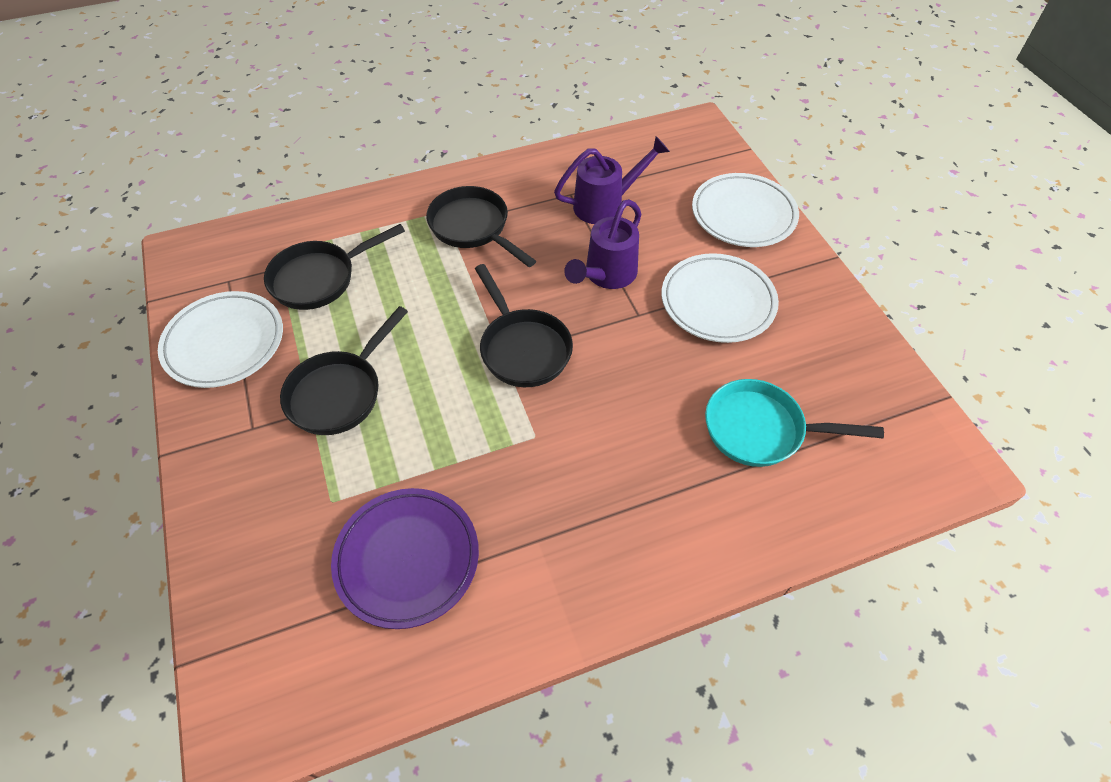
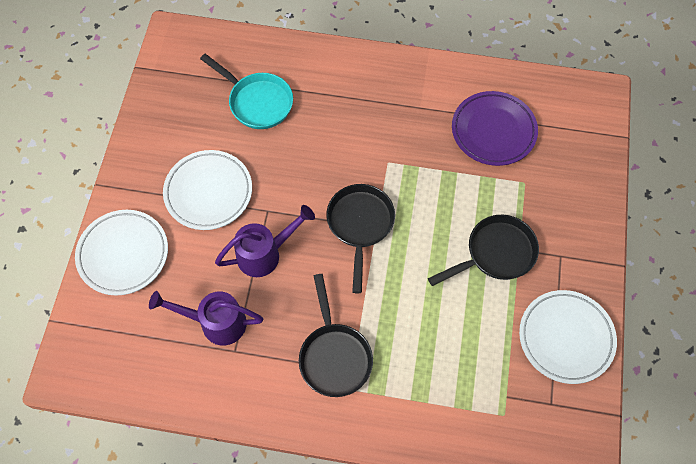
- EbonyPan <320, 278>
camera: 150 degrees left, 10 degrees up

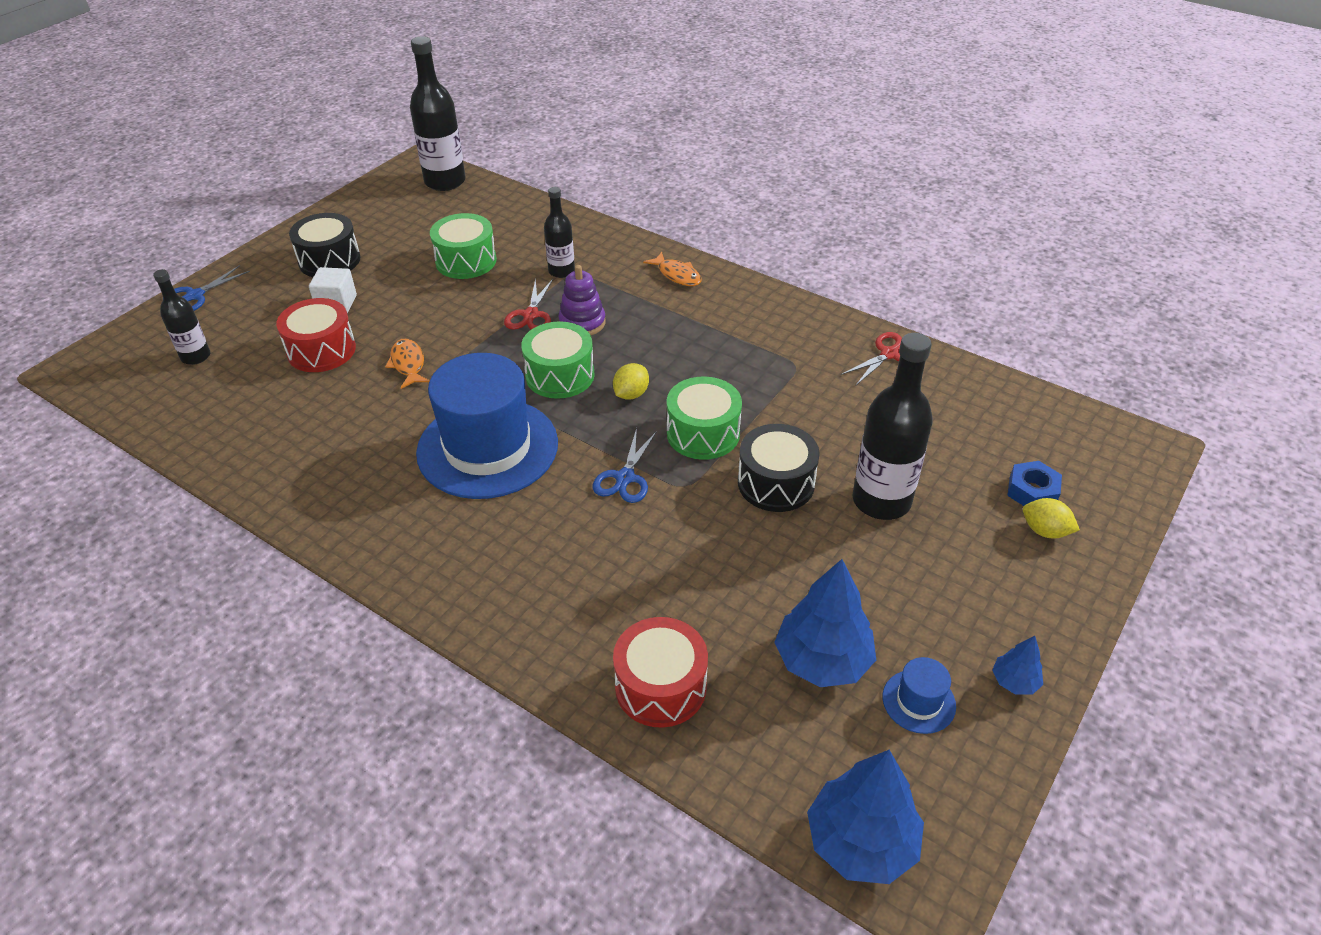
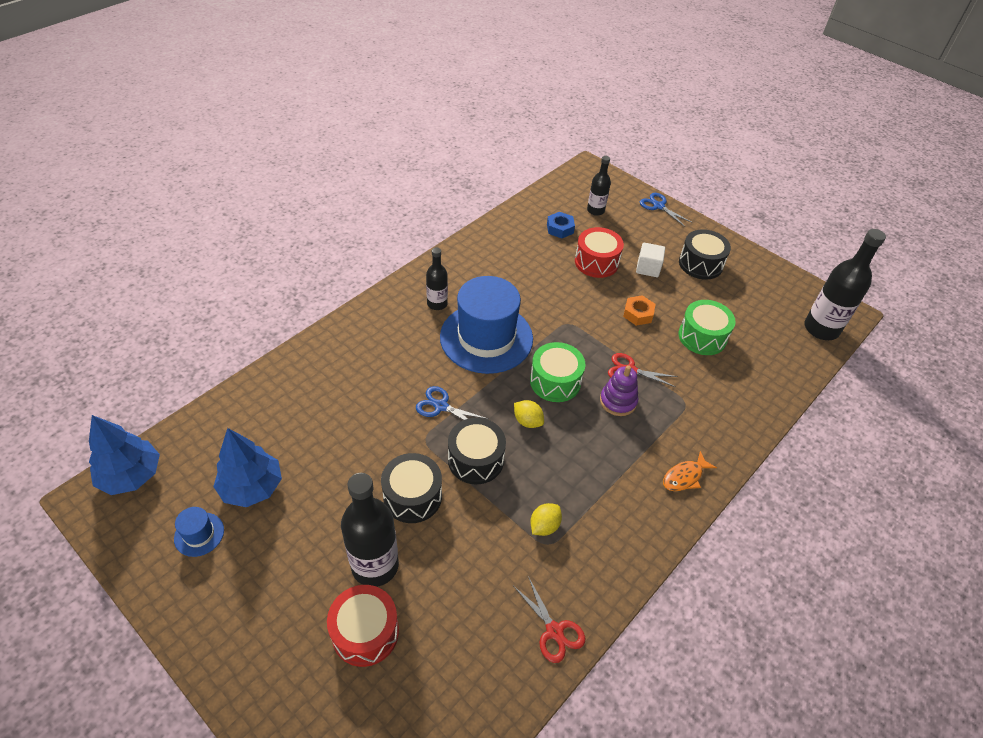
~ EbonyDrinkBottle <561, 271> to <437, 304>
- OrangeFish <408, 364>
~ LeafGreenSnareDrum <703, 433> to EbonySnareDrum <475, 459>
~ RoyalBlueHexNut <1032, 491> to <560, 228>
~ YellowCitrusFruit <1045, 531> to <544, 526>
~ ScarletSnareDrum <660, 686> to <365, 632>
- RoyalBlueToyTree <1014, 681>
+ OrangeHexNut <638, 314>
camera: 95 degrees right, 5 degrees up

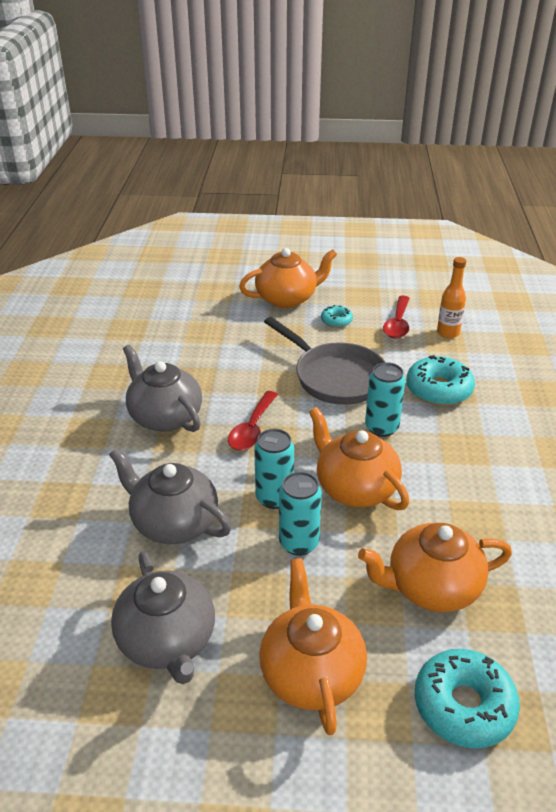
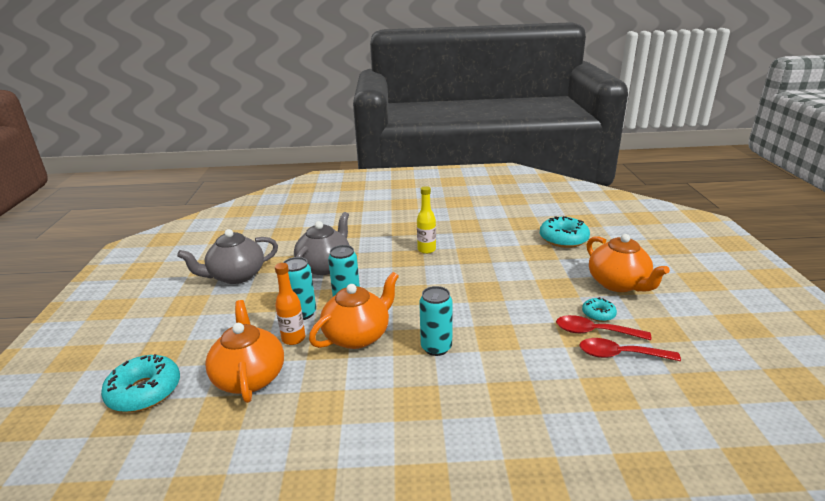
~ OrangeDrinkBottle <448, 333> to <293, 339>
- GreyPan <335, 377>
~ GreyTeaPot <165, 416> to YellowDrinkBottle <426, 250>
~ TealDoughnut <438, 389> to <563, 239>
~ ScarletTeaspoon <252, 429> to <594, 332>
- OrangeTeaPot <311, 672>
camera: 85 degrees right, 10 degrees down

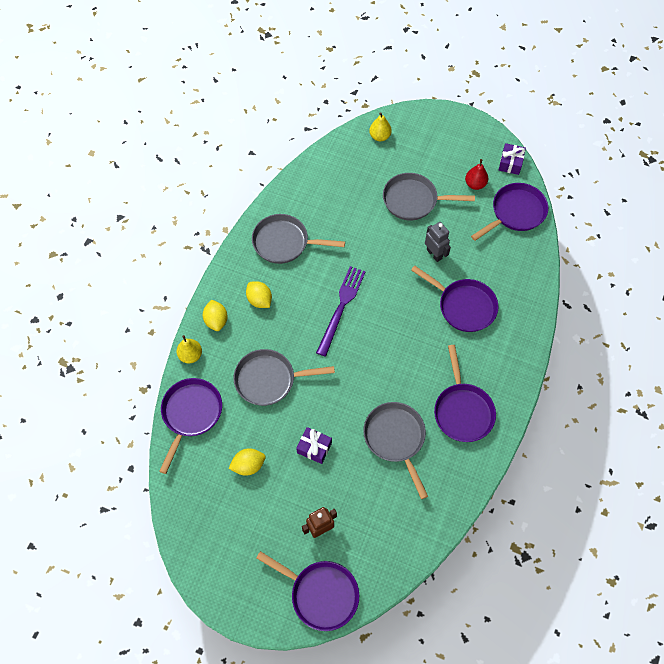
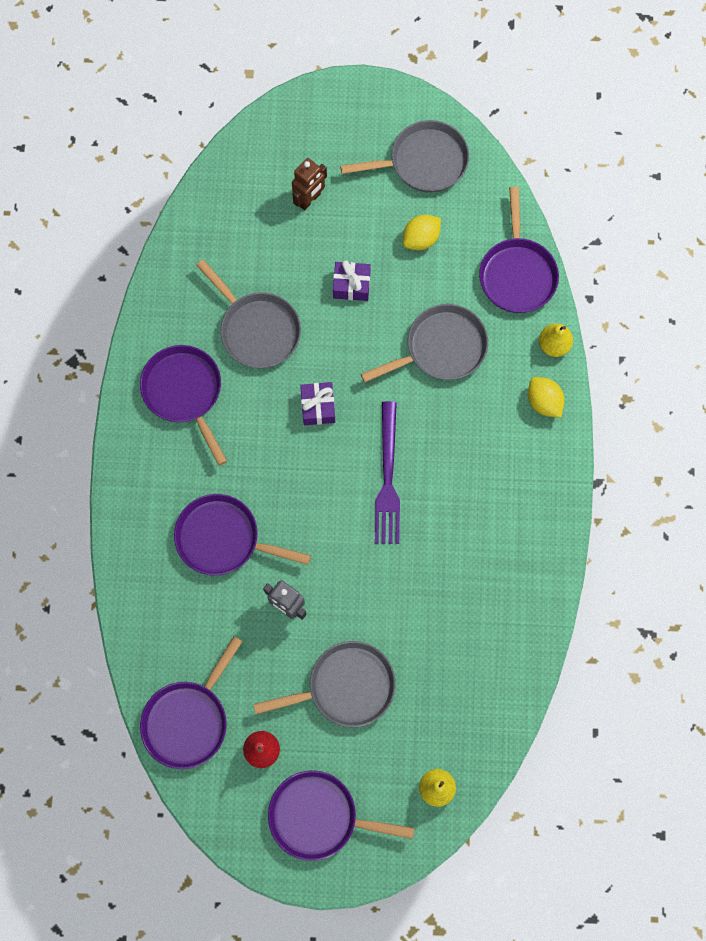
~ PurpleWrappedGift <510, 163> to <318, 407>
~ GreyPan <284, 242> to <423, 162>
- YellowCitrusFruit <259, 300>
~ PurplePan <320, 593> to <319, 816>
camera: 160 degrees right, 10 degrees up

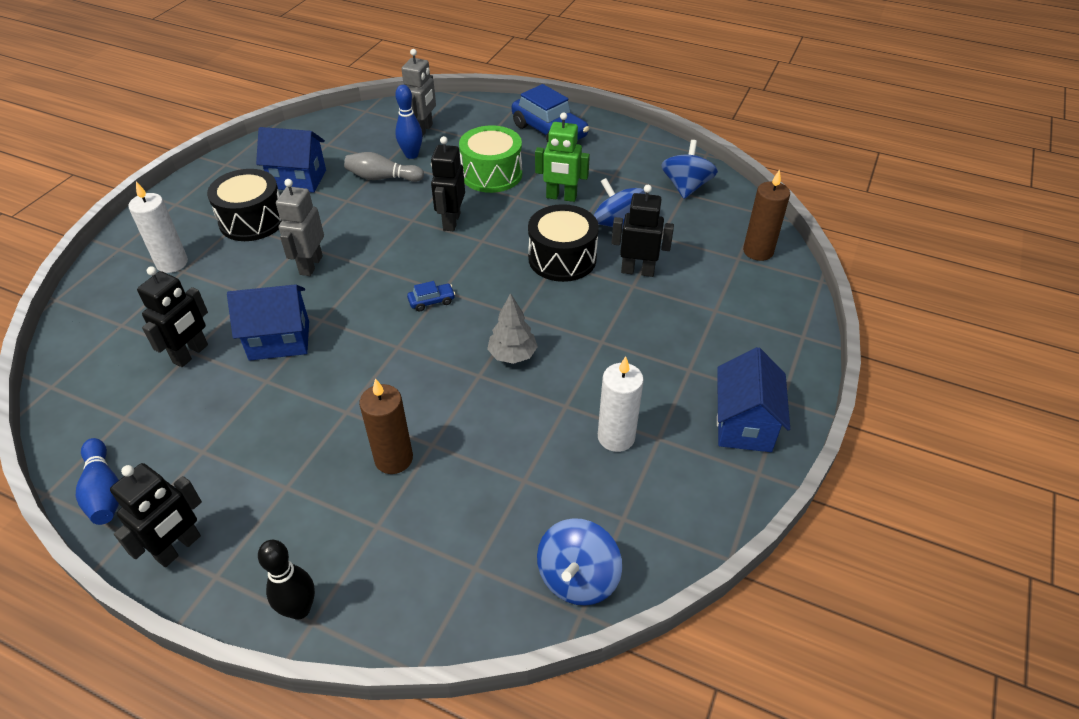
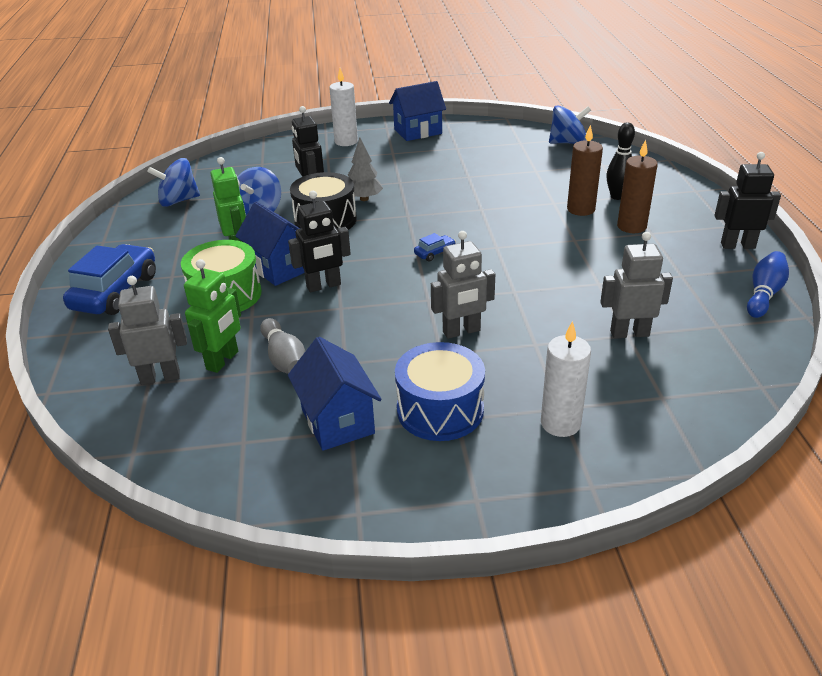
~ RoyalBlueBowlingPin <411, 155> to LeafGreenRobotFigure <223, 360>
~ EbonySnareDrum <252, 220> to RoyalBlueSnareDrum <440, 410>
~ DarkBrownPillarCandle <758, 251> to <631, 226>
~ EbonyRobotFigure <191, 354> to GreyRobotFigure <629, 333>
~ RoyalBlueAutomobile <431, 301> = <434, 253> 105 degrees clockwise
~ RoyalBlueCottage <279, 340> to <279, 267>
~ GreyToyTree <512, 355> to <364, 199>
~ SnowWhitePillarCandle <616, 437> to <346, 141>
~ EbonyBowlingPin <299, 609> to <617, 196>
camera: 120 degrees left, 10 degrees down

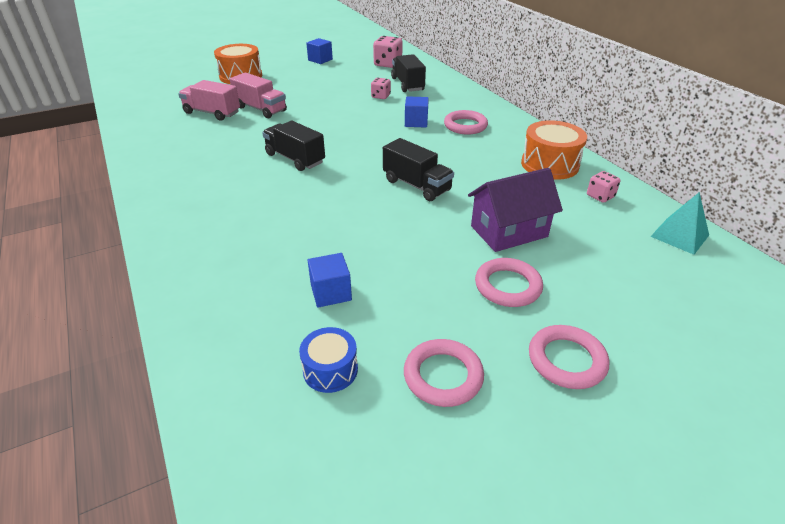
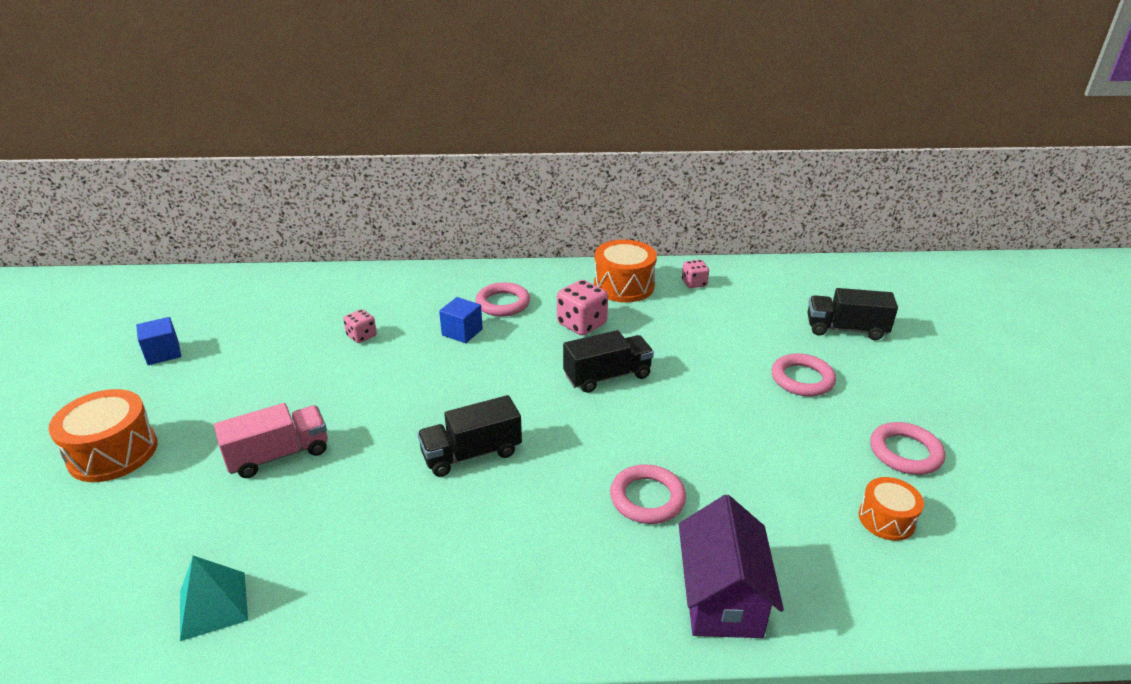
~ RosePinkDice <388, 64> to <582, 324>
~ EbonyTruck <407, 84> to <845, 329>
- RosePinkTruck <212, 113>
~ PurpleCottage <509, 231> to <721, 597>
~ TealPyramidShape <679, 235> to <213, 605>
- RoyalBlueBlock <331, 292>
~ RosePinkTorus <566, 360> to <647, 498>
~ RoyalBlueSnareDrum <330, 370> to OrangeSnareDrum <886, 519>
camera: 65 degrees left, 5 degrees down

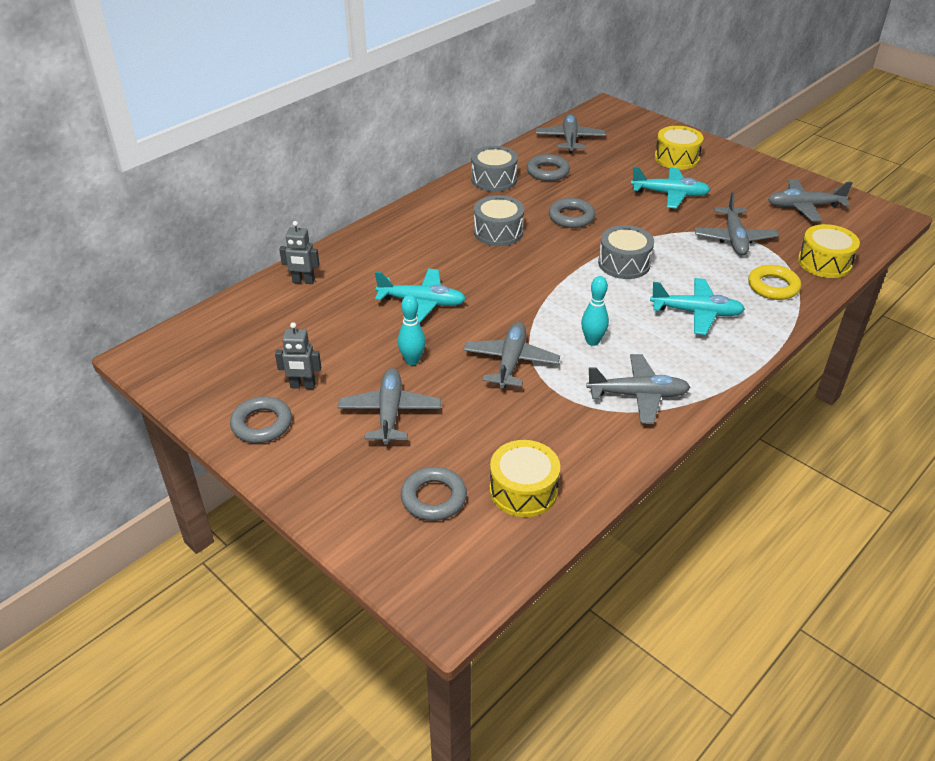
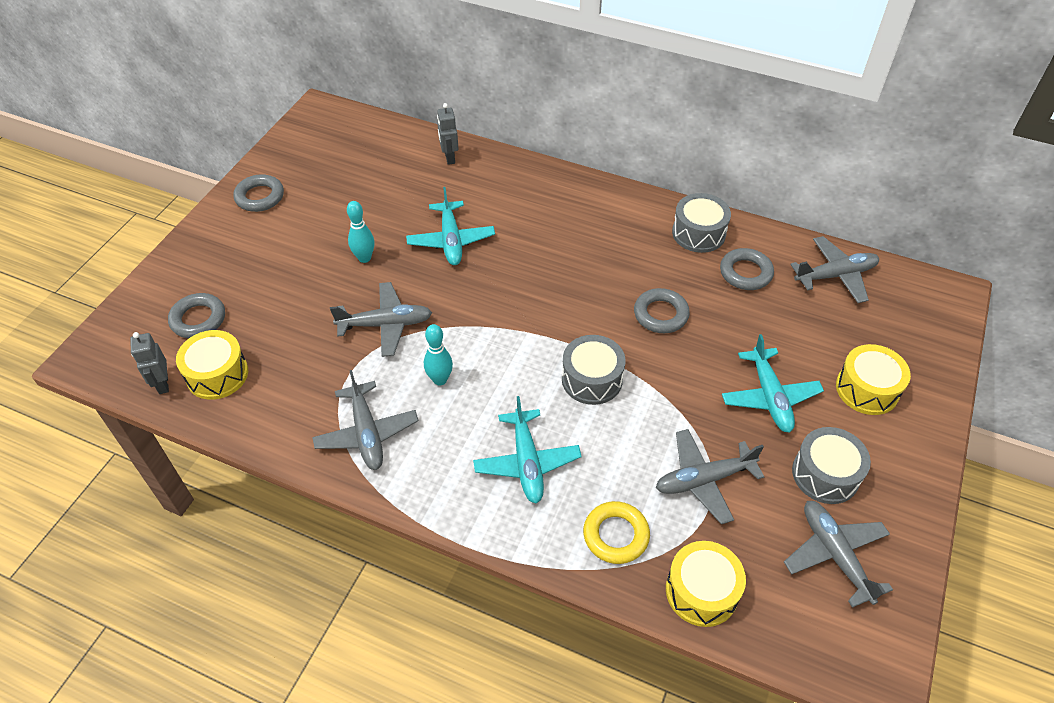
~ GreySnareDrum <498, 232> to <825, 474>
~ GreyRobotFigure <302, 386> to <163, 384>
- GreyPlane <390, 412>
camera: 70 degrees right, 10 degrees up

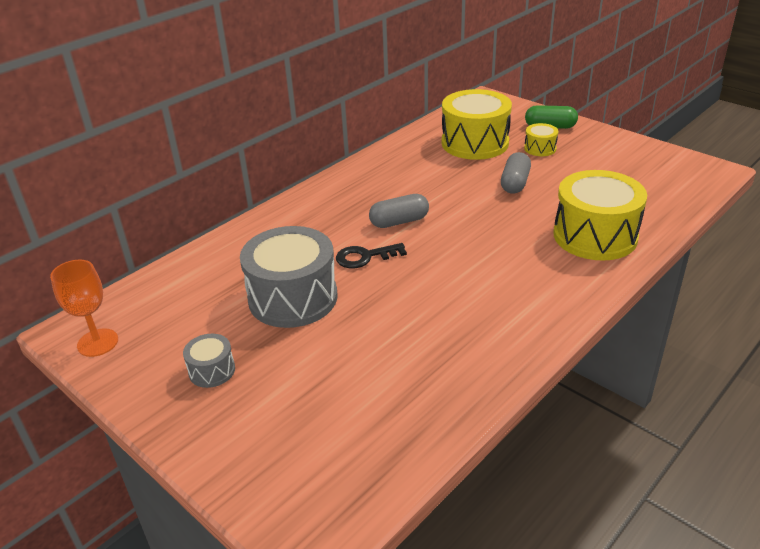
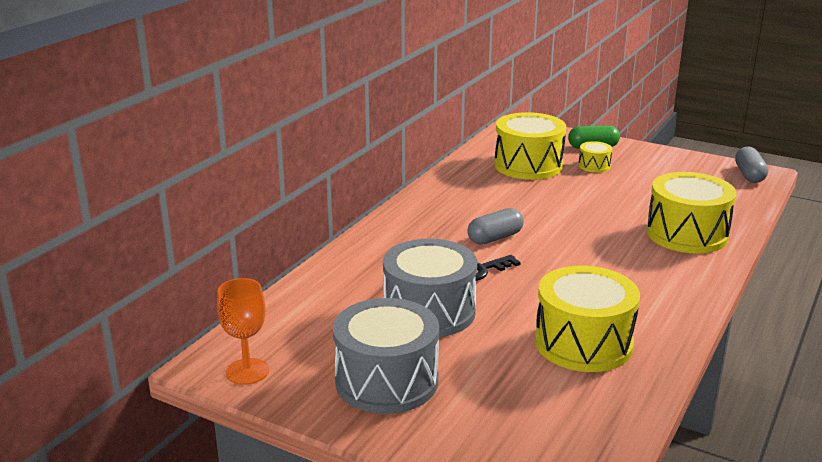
~ GreyPill <515, 183> to <749, 175>
~ GreySnareDrum <212, 370> = <386, 381> x2.16
+ YellowSnareDrum <583, 343>
camera: 15 degrees left, 10 degrees down

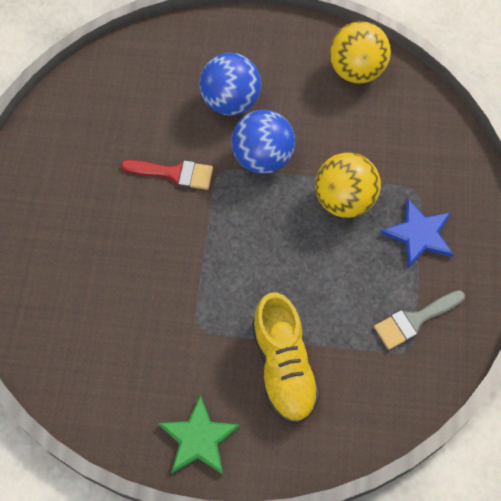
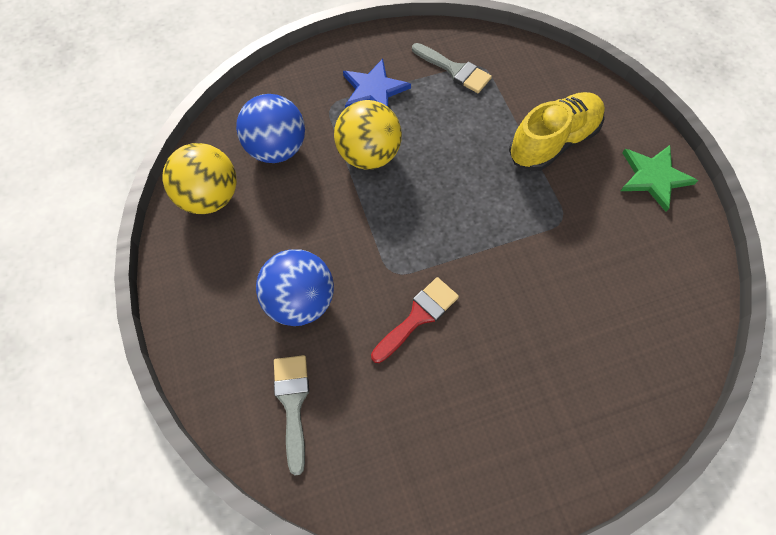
~ RoyalBlueSphere <262, 157> to <277, 149>
~ ScarletPaintBrush <174, 173> = <418, 316> 60 degrees clockwise
+ GreyPaintBrush <293, 403>
camera: 115 degrees left, 0 degrees up

